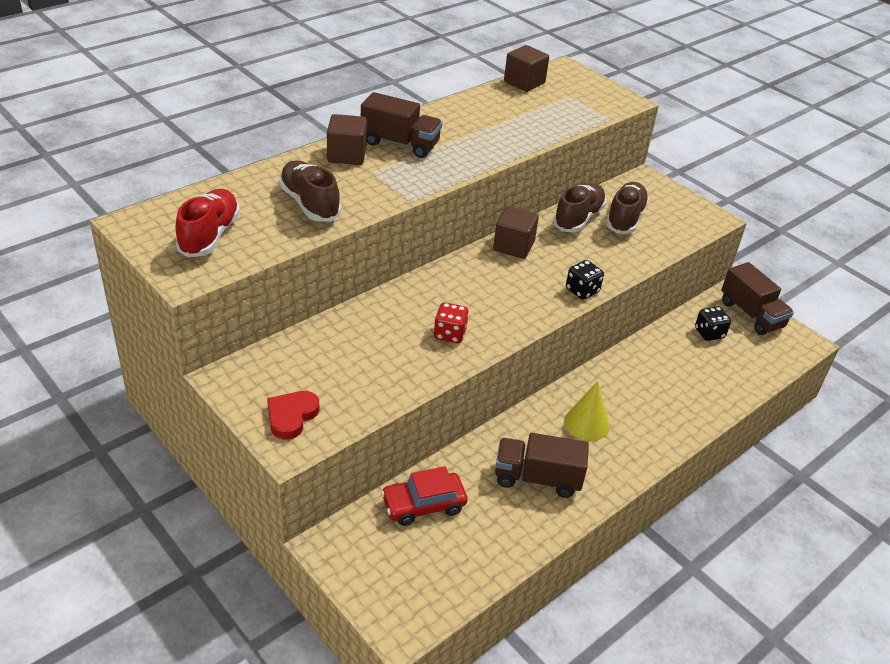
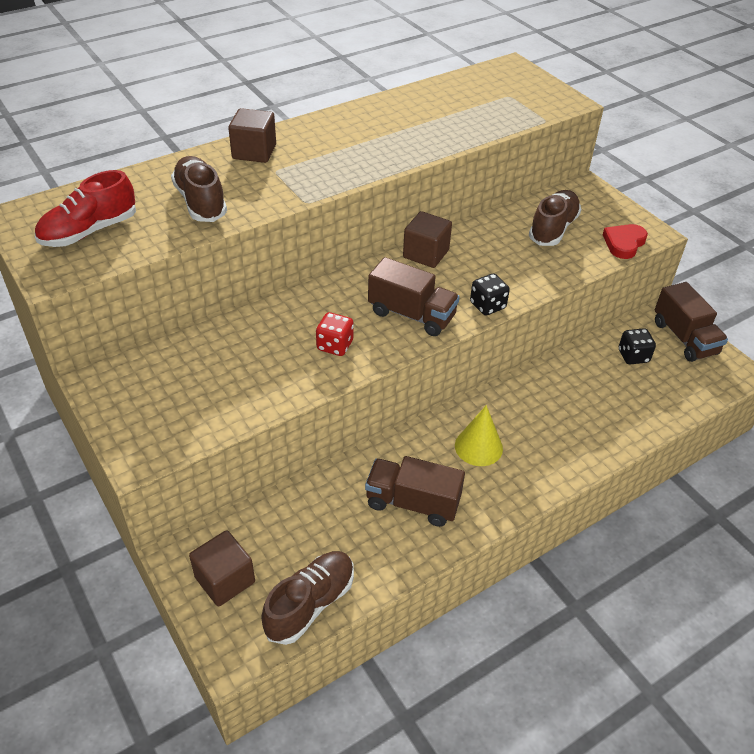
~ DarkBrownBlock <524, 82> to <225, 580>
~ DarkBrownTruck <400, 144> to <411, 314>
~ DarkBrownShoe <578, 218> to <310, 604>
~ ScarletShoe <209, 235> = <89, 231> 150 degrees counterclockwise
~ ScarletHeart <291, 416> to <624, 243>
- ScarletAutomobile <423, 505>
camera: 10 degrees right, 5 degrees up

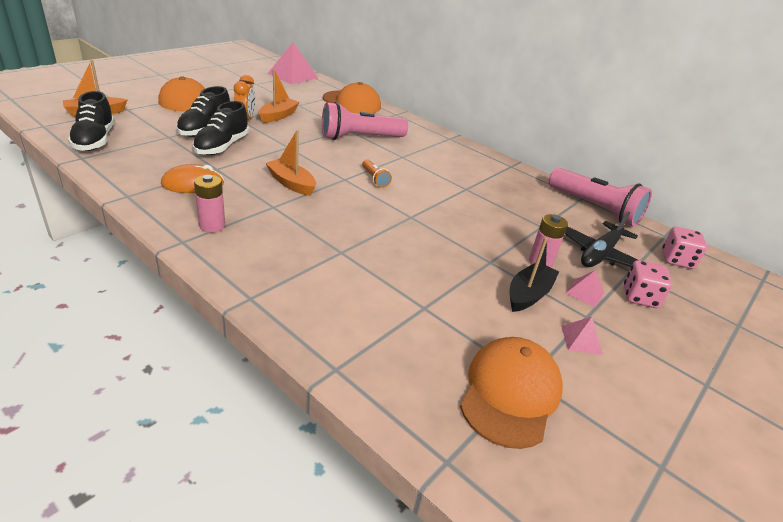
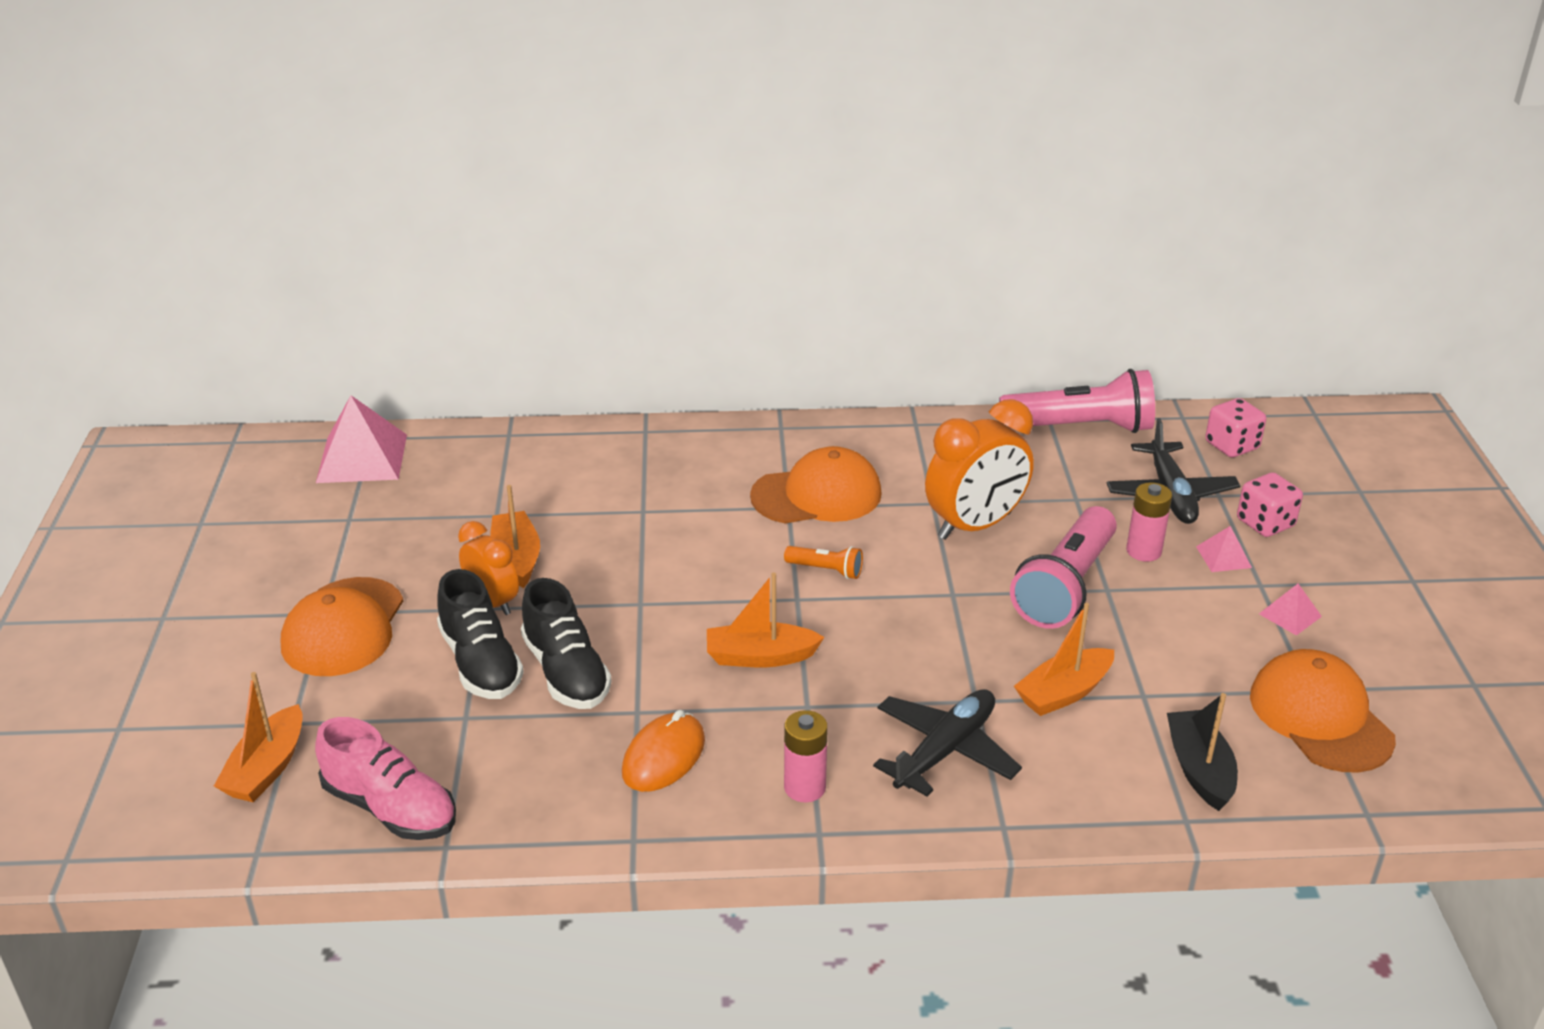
~ OrangeBaseballCap <352, 103> to <817, 495>
~ EbonyShoe <95, 140> to RosePinkShoe <390, 808>
~ RosePinkFlashlight <360, 138> to <1065, 587>
~ EbonyBoat <528, 294> to <1199, 769>
+ OrangeBedsideClock <975, 526>
+ OrangeBoat <1064, 693>
+ EbonyPlane <945, 750>
camera: 40 degrees left, 0 degrees up

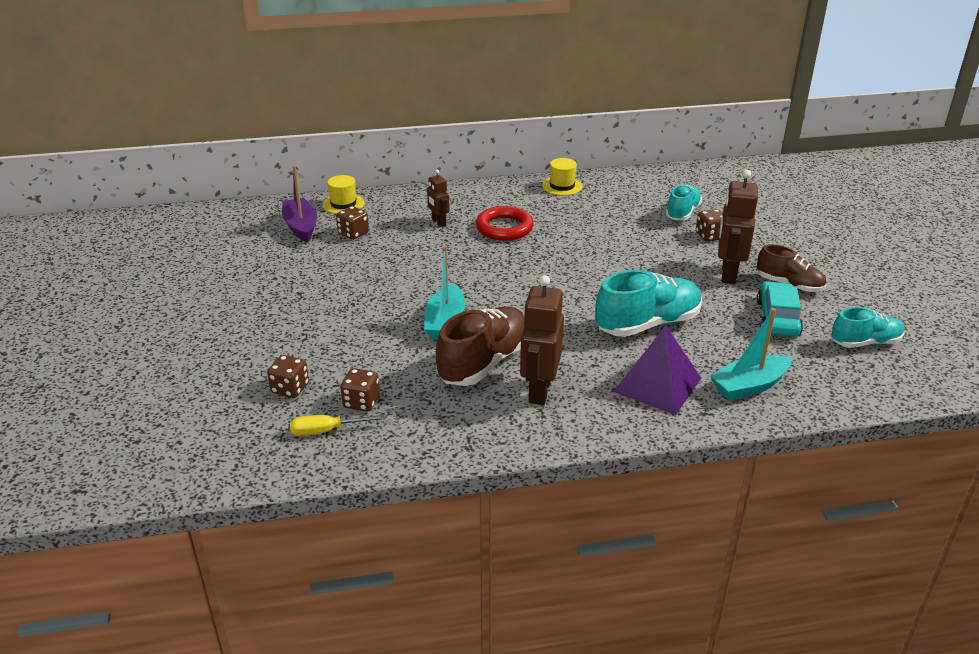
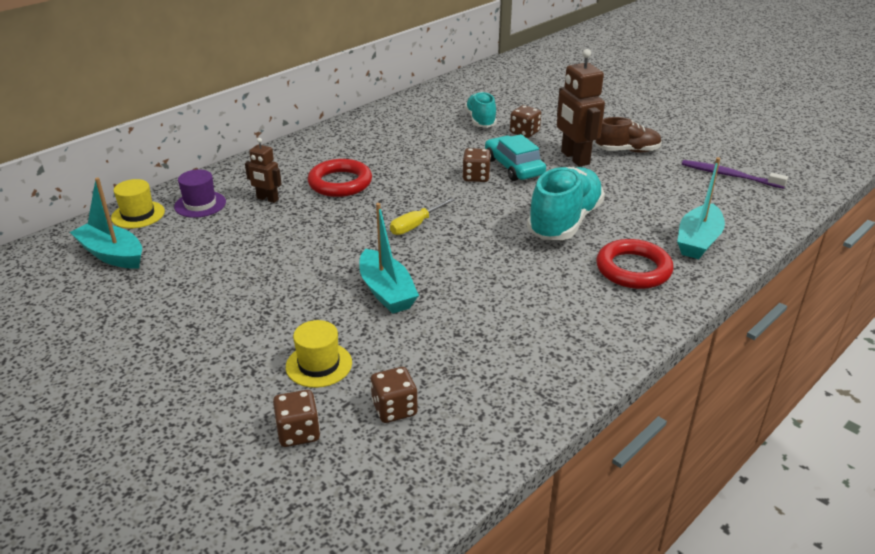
~ YellowTopHat <562, 186> to <319, 365>
~ PurpleBoat <301, 227> to TealBoat <112, 255>
~ DarkBrownDice <353, 233> to <476, 177>
- DarkBrownRobotFigure <539, 390>
~ TealAutomobile <777, 318> to <514, 167>
- DarkBrownShoe <484, 362>
~ TealShoe <865, 342> to PurpleToothbrush <729, 175>
~ PurplePyramidShape <657, 384> to ScarletTorus <633, 269>
~ YellowFlatScrewdriver <326, 431> to <415, 225>
+ PurpleTopHat <200, 204>
camera: 35 degrees left, 0 degrees up

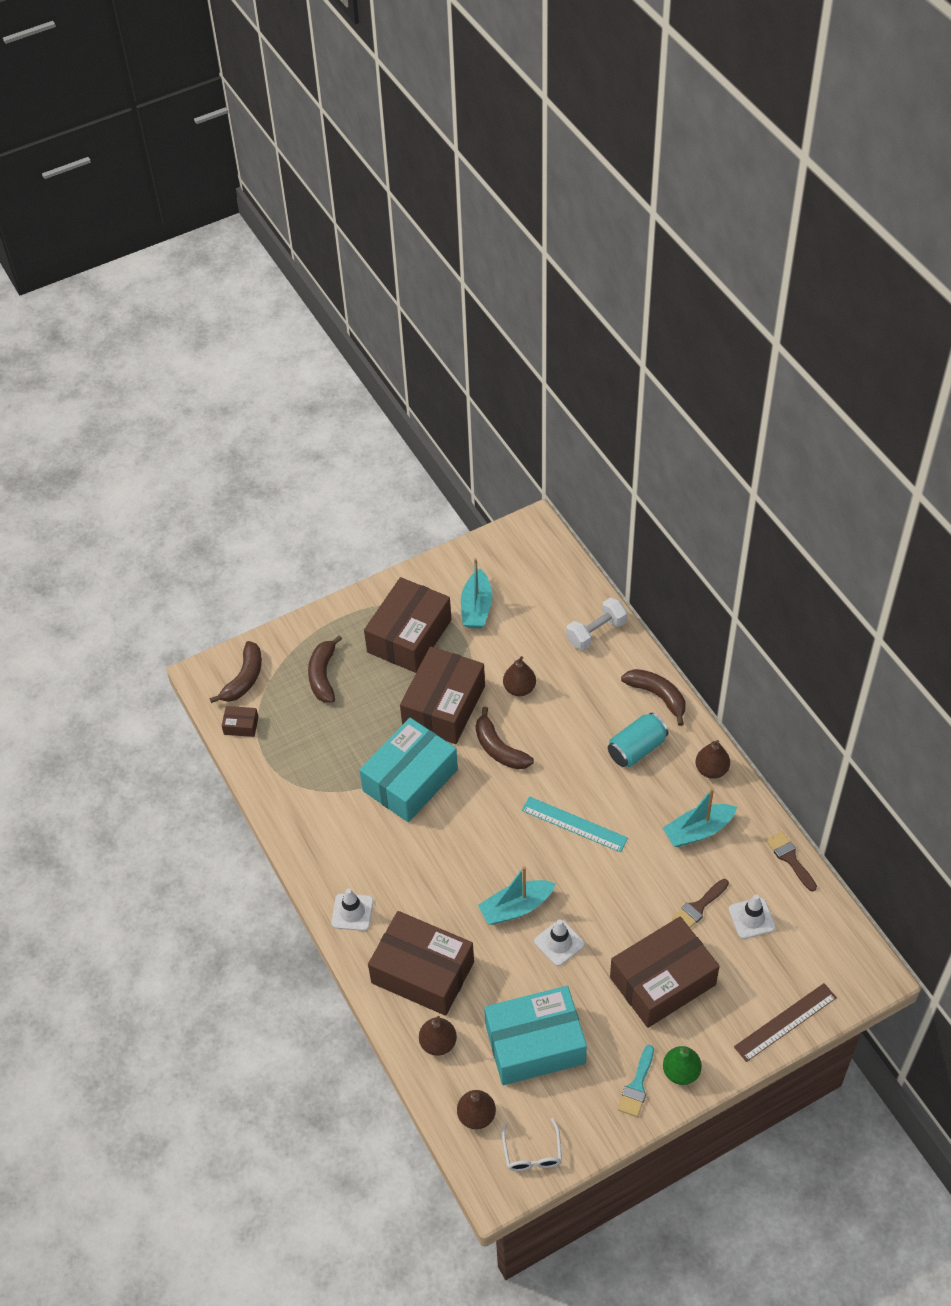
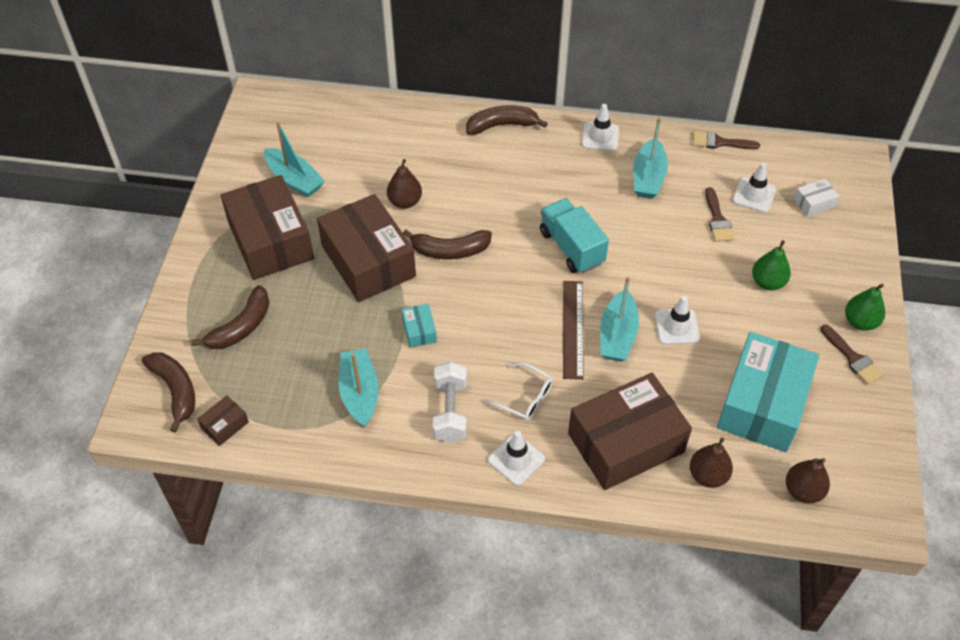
~ SnowWhiteHandWeight <596, 632> to <450, 411>
~ DarkBrownBananaFruit <323, 675> = <241, 327> 90 degrees counterclockwise
- TealTin <636, 749>
~ TealParcel <410, 780> = <419, 331> x0.41
~ DarkBrownPearFruit <711, 770> to SnowWhiteSafetyCone <600, 137>
~ TealStraightedge <574, 824> to TealTruck <571, 247>
~ DarkBrownParcel <662, 981> to LeafGreenPearFruit <767, 282>
~ DarkBrownStraightedge <785, 1022> to <573, 329>
~ TealPaintBrush <637, 1086> to DarkBrownPaintBrush <853, 358>
~ SnowWhiteGlasses <532, 1152> to <524, 397>
+ SnowWhiteParcel <813, 203>
+ TealBoat <359, 393>
camera: 55 degrees left, 0 degrees up

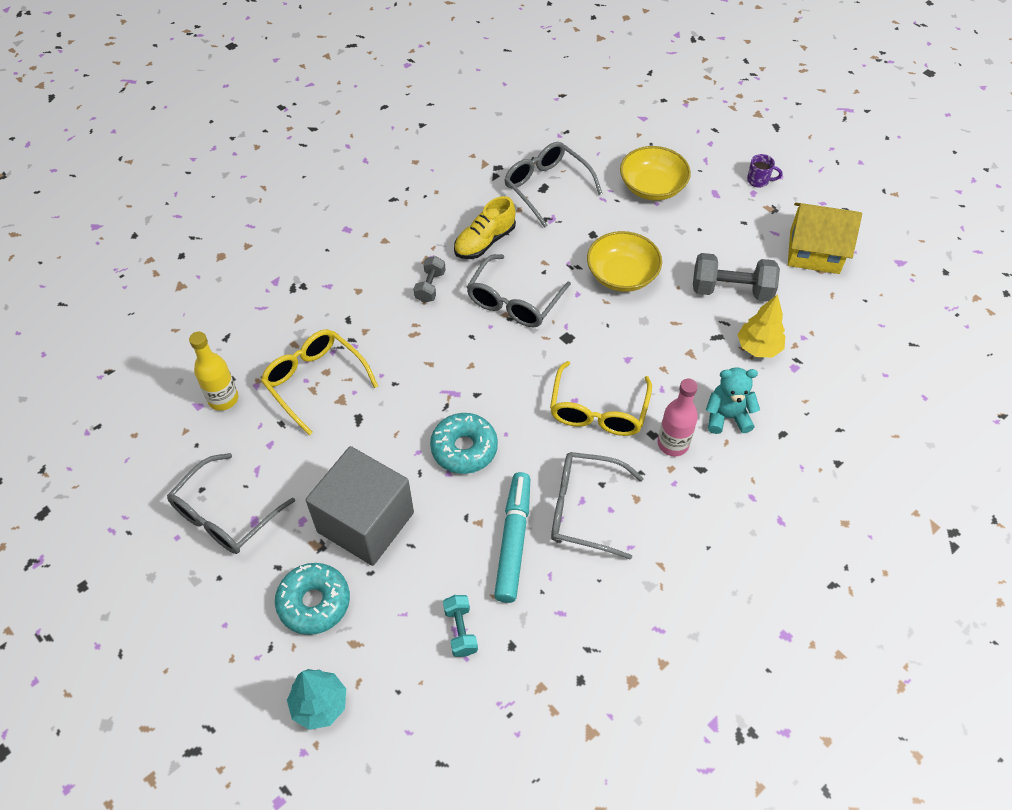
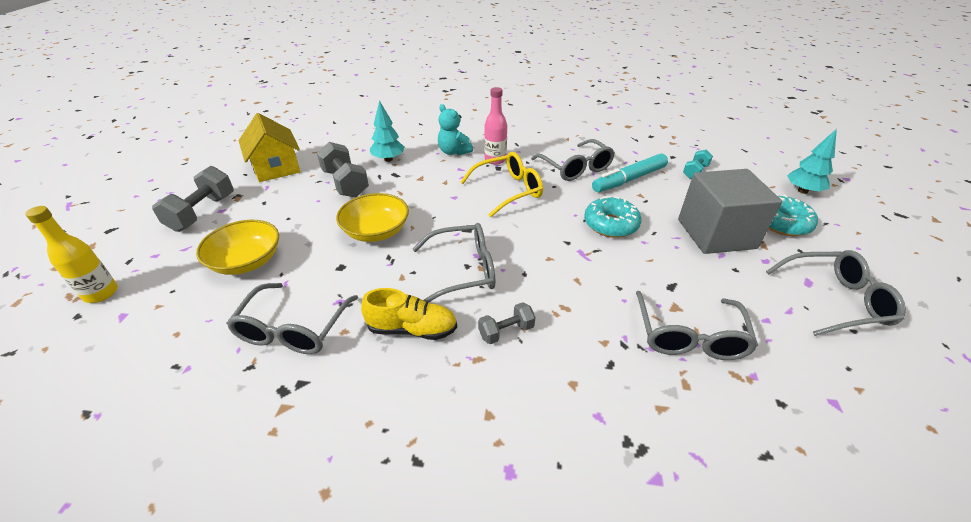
~ PurpleMug <759, 181> to GreyHandWeight <202, 213>
~ YellowToyTree <758, 347> to TealToyTree <388, 159>
~ YellowGlasses <314, 381> to GreyGlasses <689, 336>
~ YellowDrinkBottle <223, 399> to <101, 293>
camera: 130 degrees left, 15 degrees down

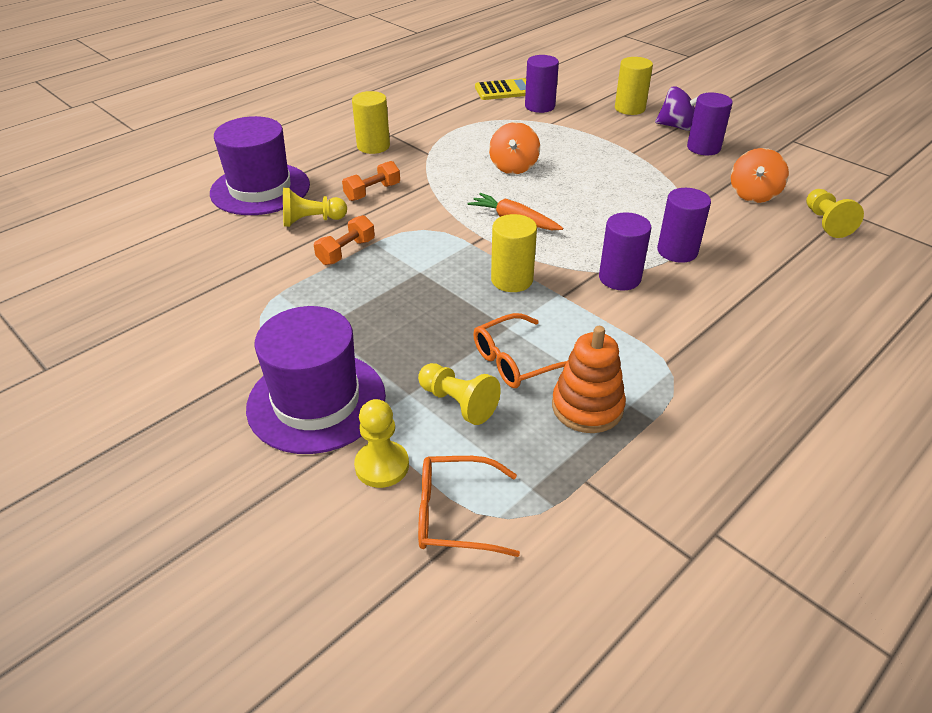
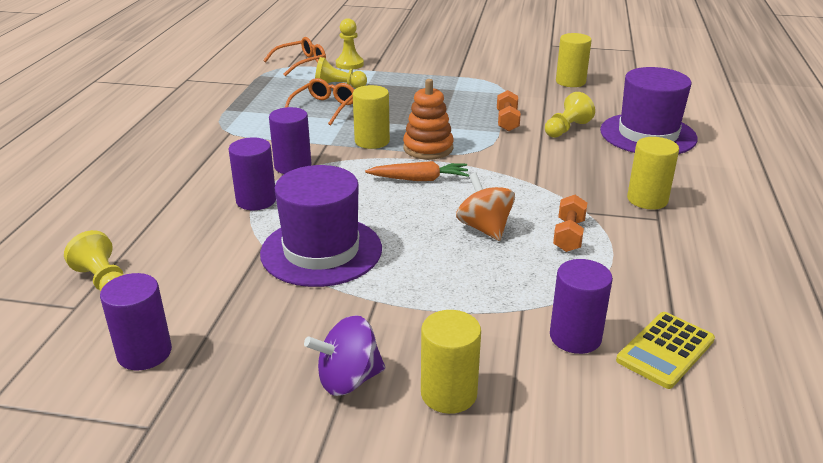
~ PurpleCylinderShape <703, 148> to <144, 353>
- OrangeSpinningTop <753, 194>
~ OrangeHandWeight <372, 192> to <568, 235>
~ PurpleTopHat <316, 401> to <321, 251>
~ OrangeRingStacker <587, 407> to <428, 148>
+ YellowCylinderShape <570, 82>
camera: 145 degrees right, 10 degrees down

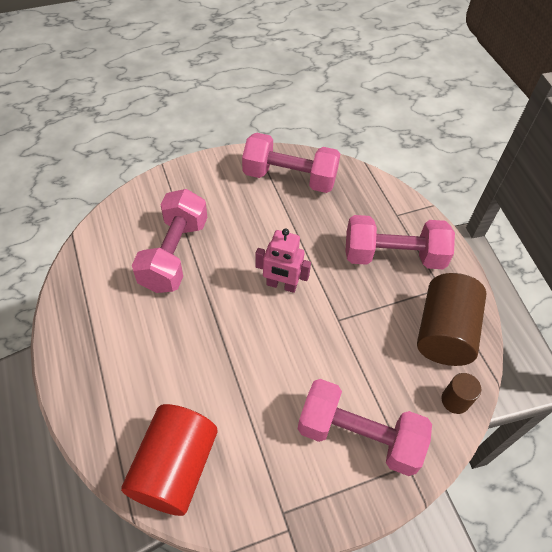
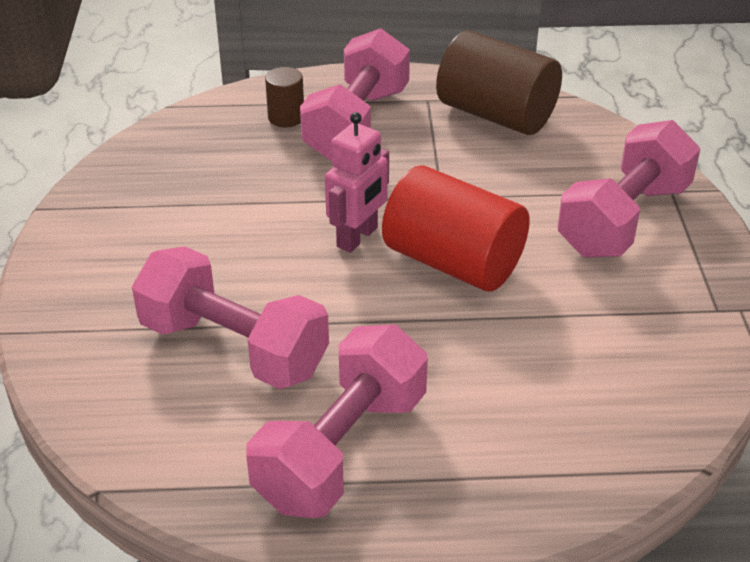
~ RosePinkHandWeight <290, 177> to <342, 449>
~ DarkBrownCylinderShape <455, 400> to <286, 117>
~ ScarletCylinderShape <174, 468> to <453, 262>
camera: 70 degrees left, 15 degrees down

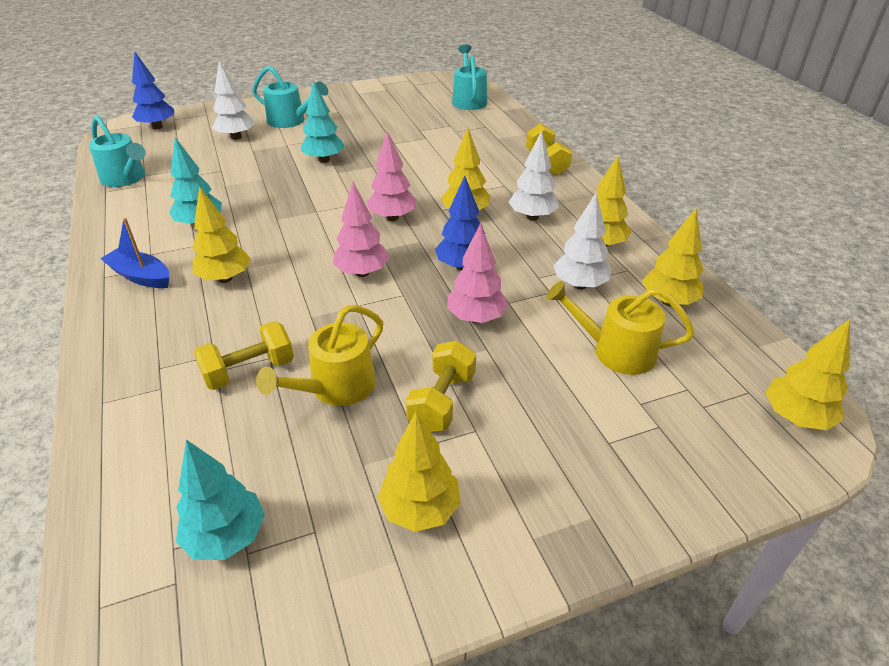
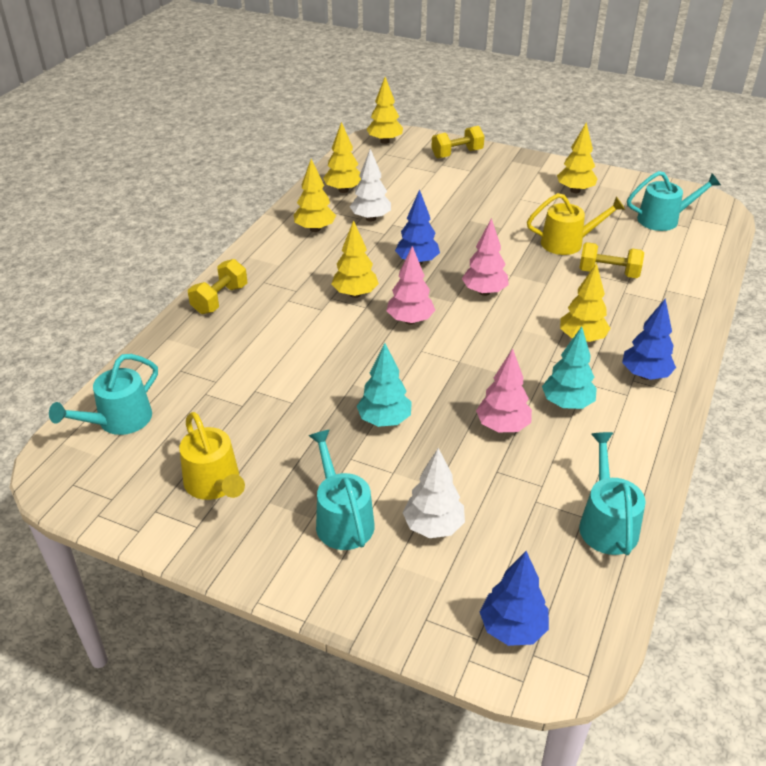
- SnowWhiteToyTree <532, 217>
~ RoyalBlueBoat <141, 276> to RoyalBlueToyTree <645, 375>
~ RosePinkToyTree <476, 318> to <502, 426>
~ YellowSprinklingCan <616, 351> to <214, 484>
~ YellowHandWeight <442, 401> to <457, 154>
~ TealToyTree <226, 537> to TealSprinklingCan <663, 219>
camera: 135 degrees left, 0 degrees up

